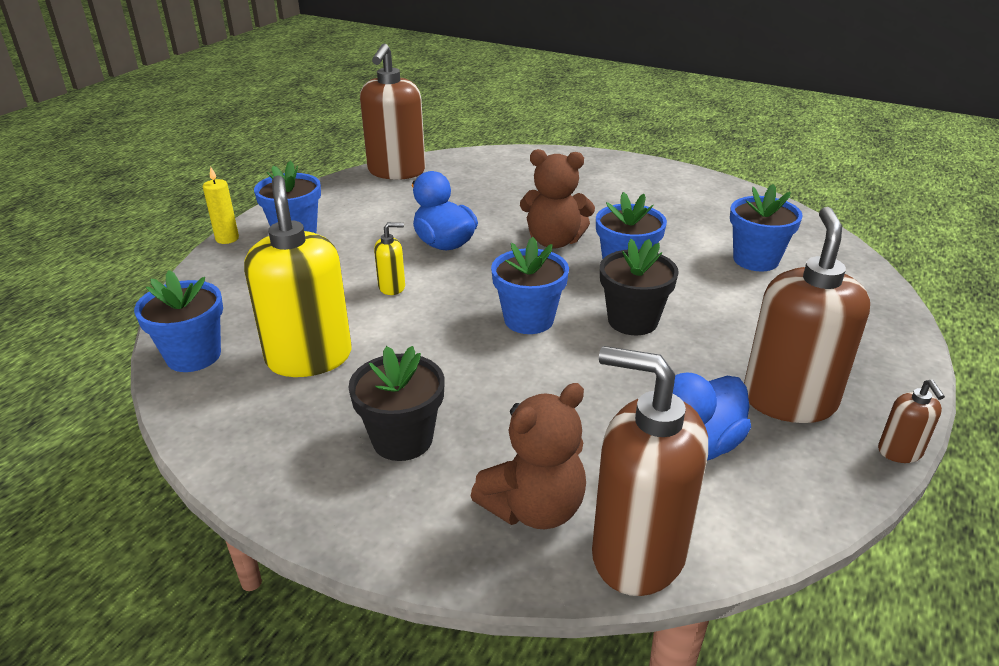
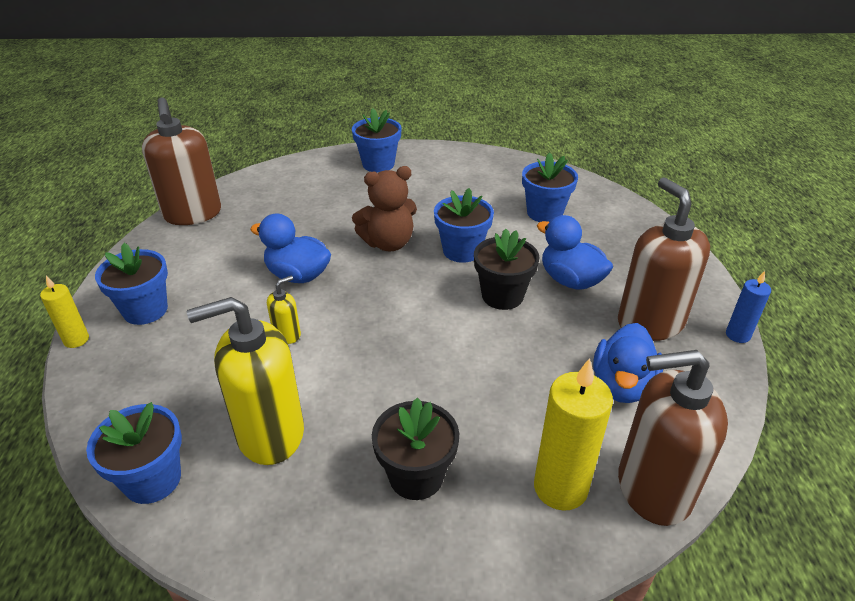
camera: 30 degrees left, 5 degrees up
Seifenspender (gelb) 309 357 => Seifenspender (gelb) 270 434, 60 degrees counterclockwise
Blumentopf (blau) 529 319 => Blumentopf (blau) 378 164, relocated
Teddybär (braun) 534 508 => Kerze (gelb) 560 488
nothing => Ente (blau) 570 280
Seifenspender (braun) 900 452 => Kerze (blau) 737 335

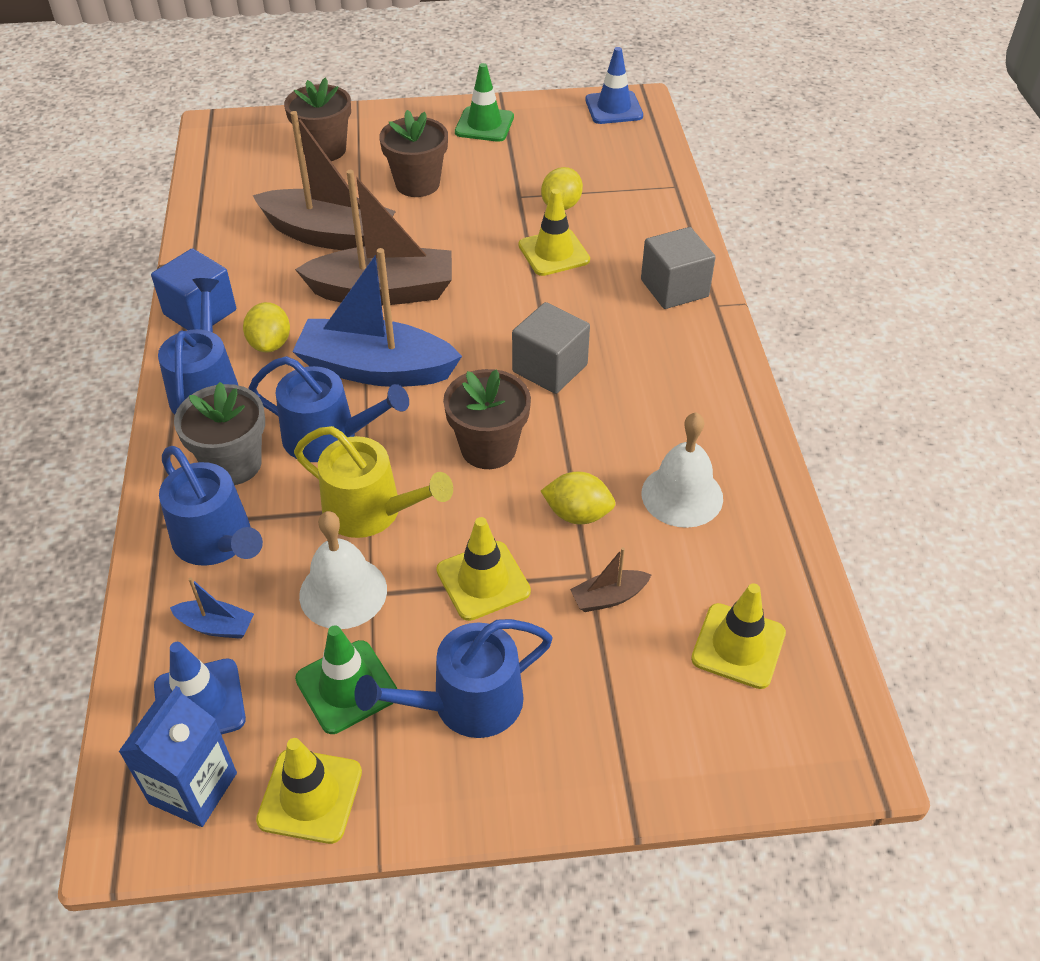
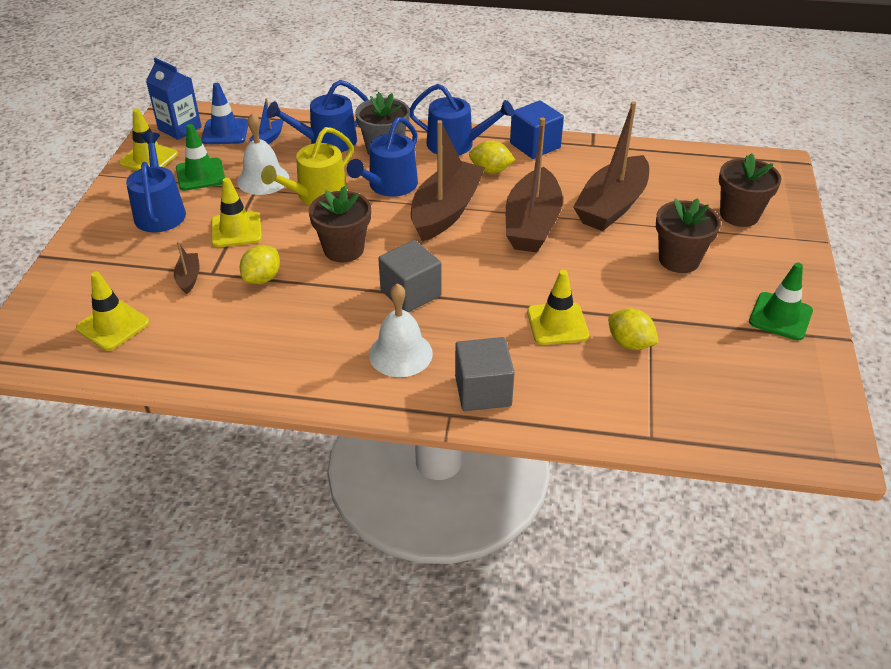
camera: 105 degrees right, 5 degrees down
Glocke (weiß) 682 495 => Glocke (weiß) 400 353, relocated
Boot (blau) 376 369 => Boot (braun) 446 211
Leitkegel (blau) 613 108 => nothing

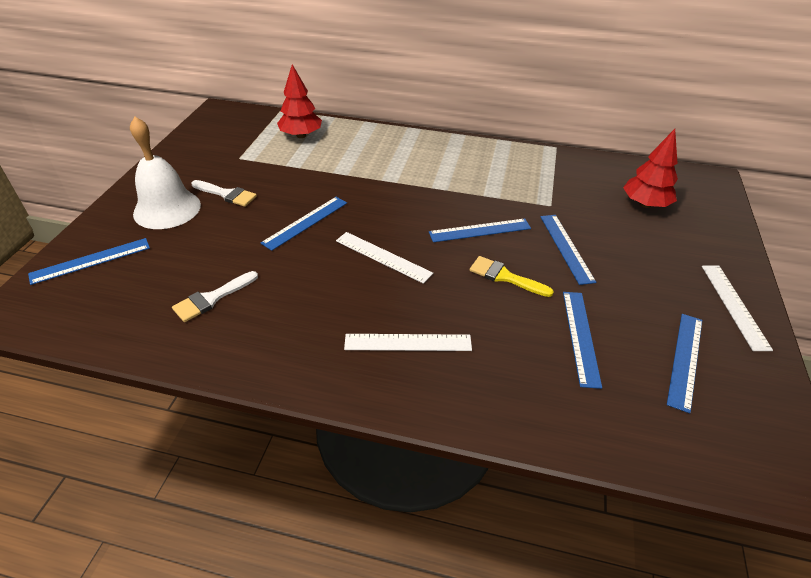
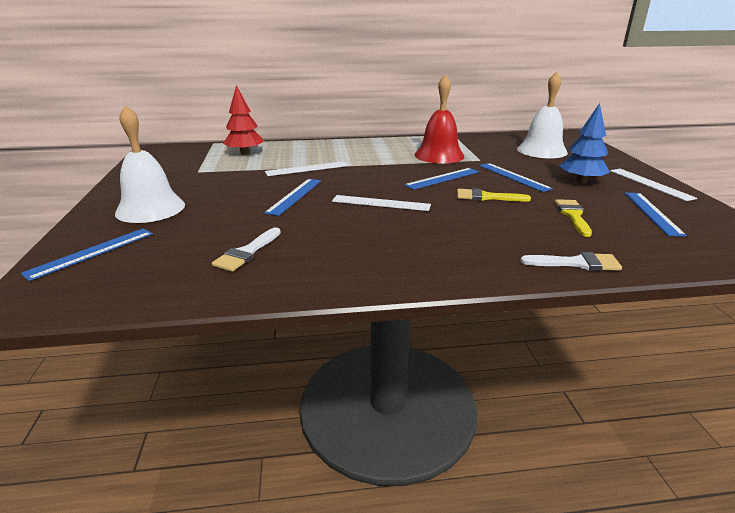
camera: 20 degrees left, 15 degrees down
Lineal (weiß) 408 342 => Lineal (weiß) 307 169, relocated
nothing => Glocke (rot) 439 155
Baum (rot) 645 204 => Glocke (weiß) 542 150
Pinsel (weiß) 227 194 => Pinsel (weiß) 576 263, relocated
Lineal (blau) 580 336 => Pinsel (gelb) 573 215
nothing => Baum (blau) 581 181

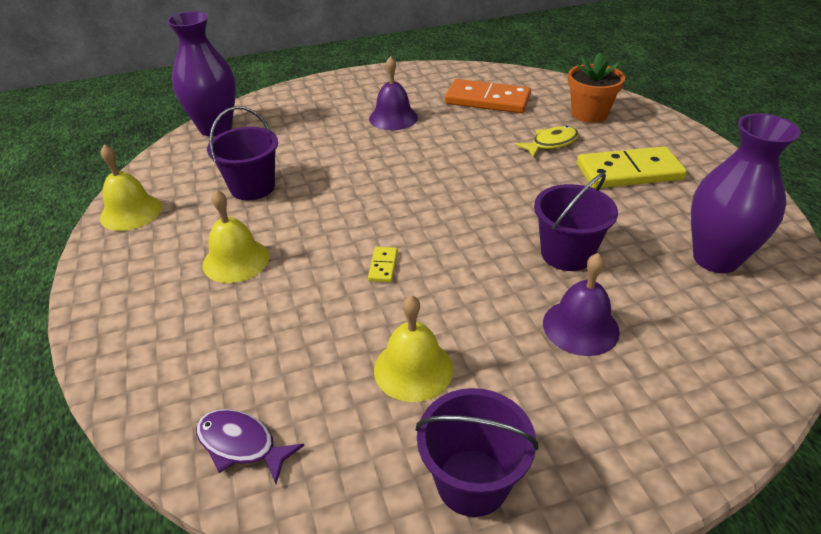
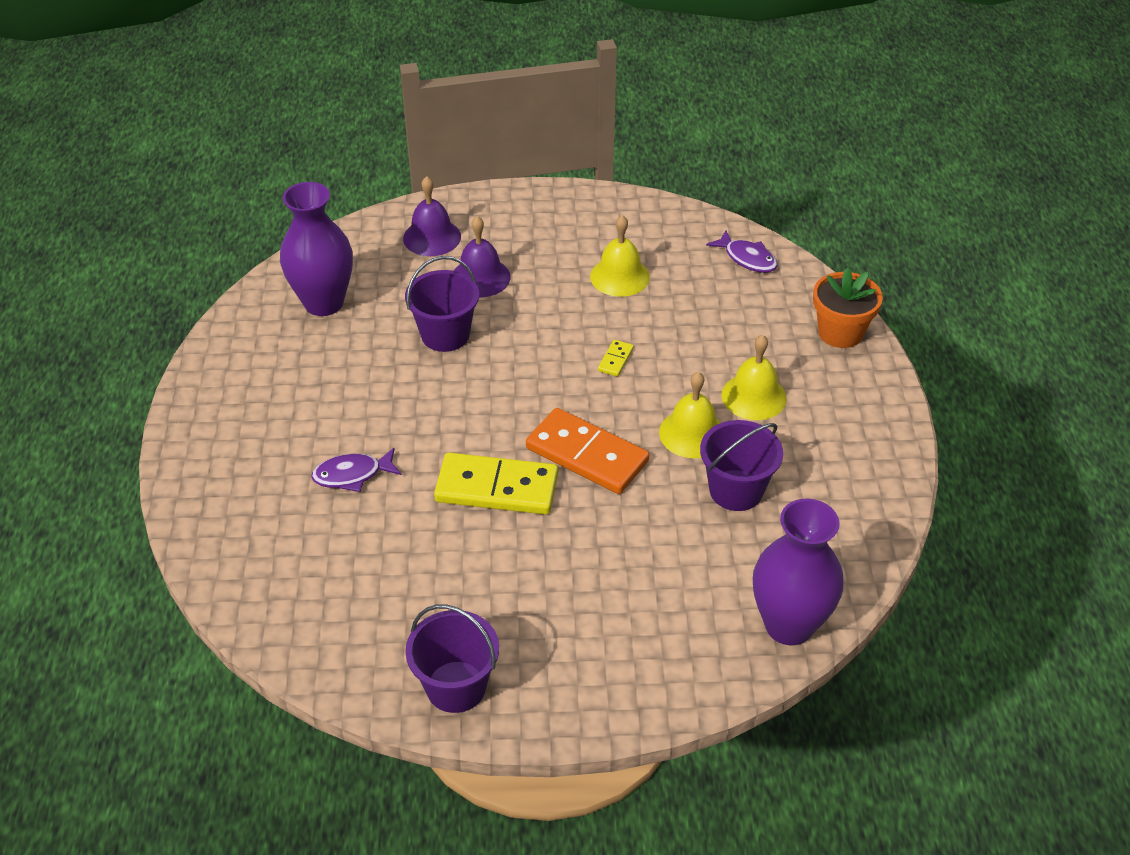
camera: 165 degrees left, 5 degrees up
Fisch (gelb) 551 143 => Fisch (lila) 352 475
Glocke (lila) 393 118 => Glocke (lila) 432 237, relocated
Eimer (lila) 472 482 => Eimer (lila) 456 686, relocated
Dominostein (gelb) 629 172 => Dominostein (gelb) 496 488, relocated
Dominostein (orange) 487 100 => Dominostein (orange) 587 454, relocated
Glocke (gelb) 131 212 => Glocke (gelb) 692 433, relocated
Blumentopf (orange) 589 114 => Blumentopf (orange) 840 332, relocated

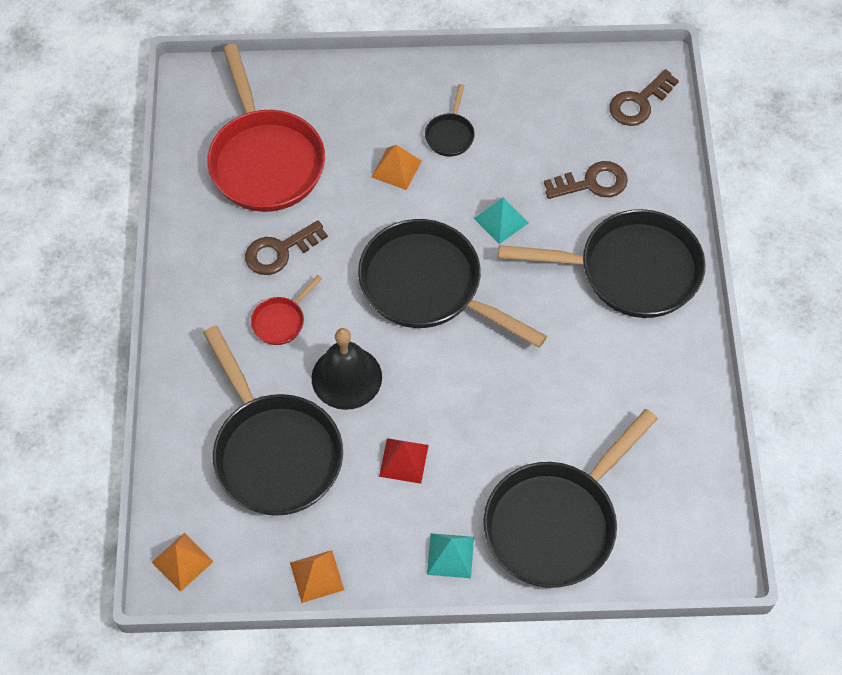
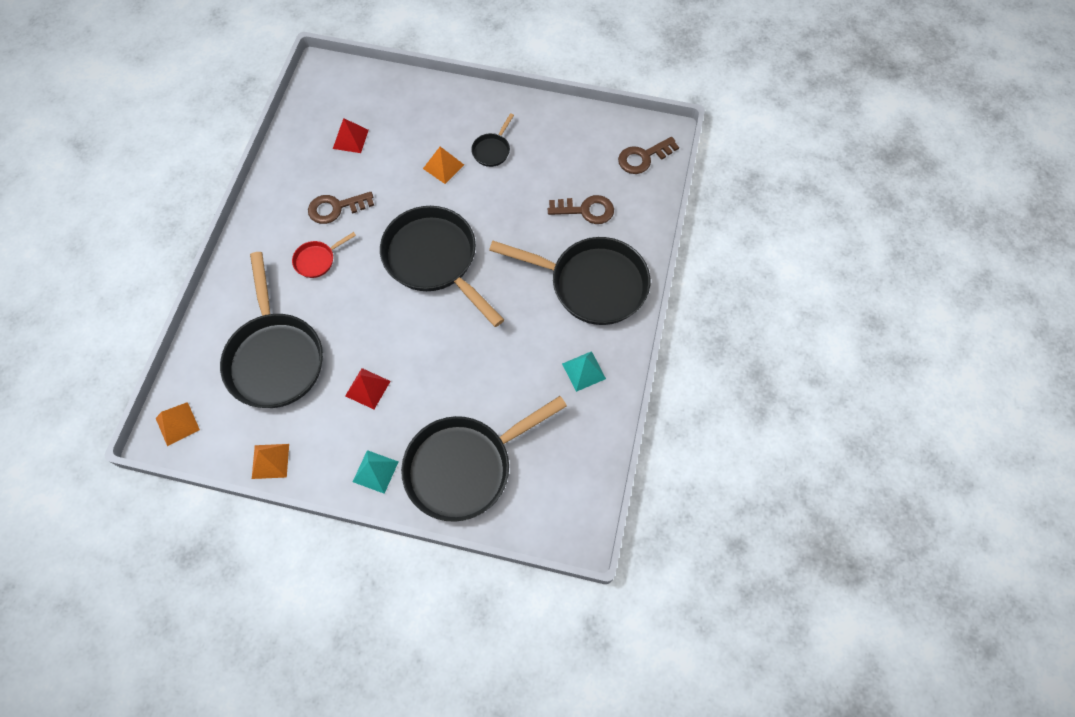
camera: 15 degrees right, 5 degrees up
Pfanne (rot) 265 160 => Pyramide (rot) 350 139
Pyramide (türkis) 501 220 => Pyramide (türkis) 584 371, relocated
Glocke (schwarz) 346 377 => nothing

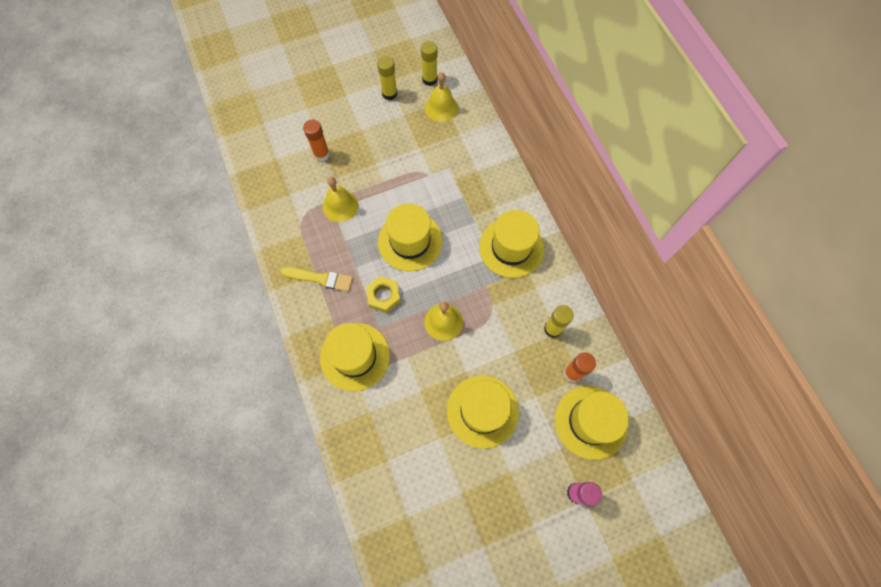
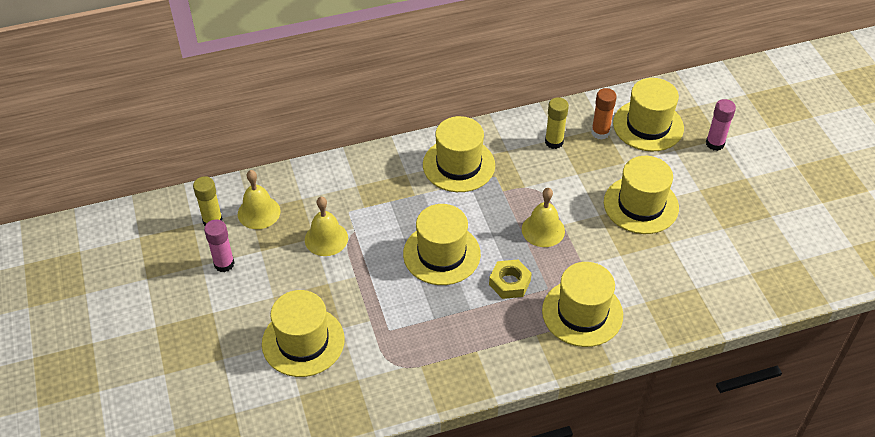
camera: 85 degrees left, 20 degrees down
Klebestift (gelb) 389 94 => Klebestift (rosa) 224 264
Klebestift (orange) 321 154 => Hut (gelb) 303 341
Glocke (gelb) 340 205 => Glocke (gelb) 326 238, relocated
Pinsel (gelb) 320 278 => nothing

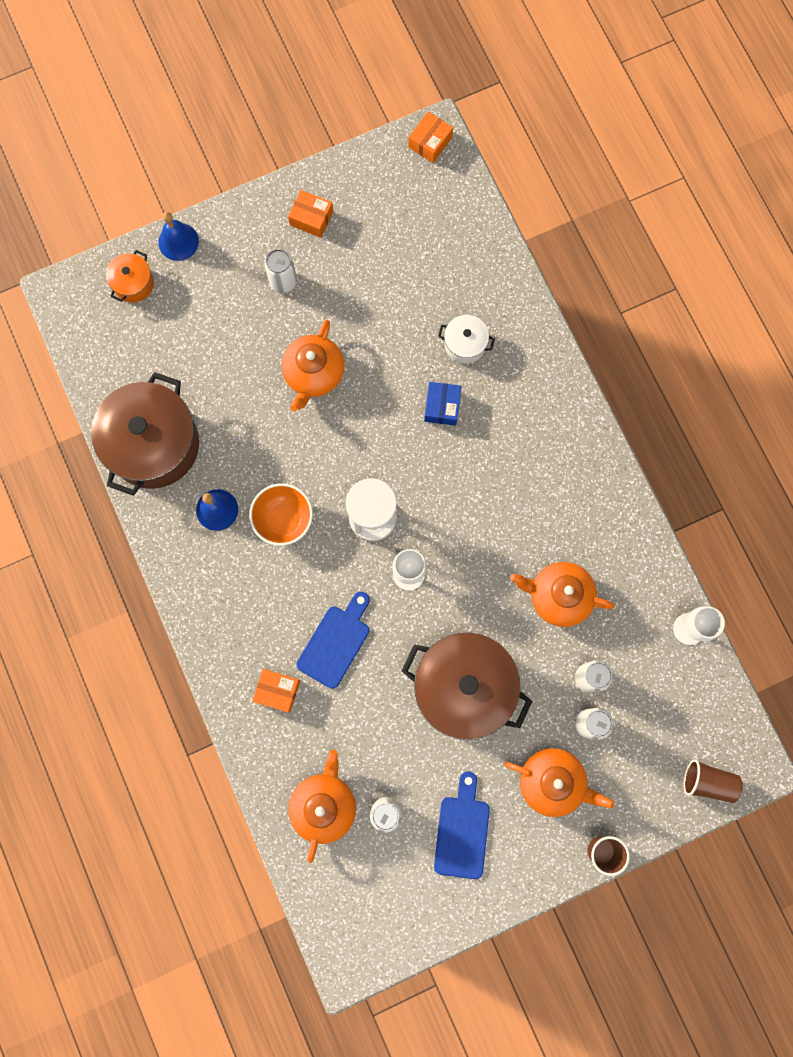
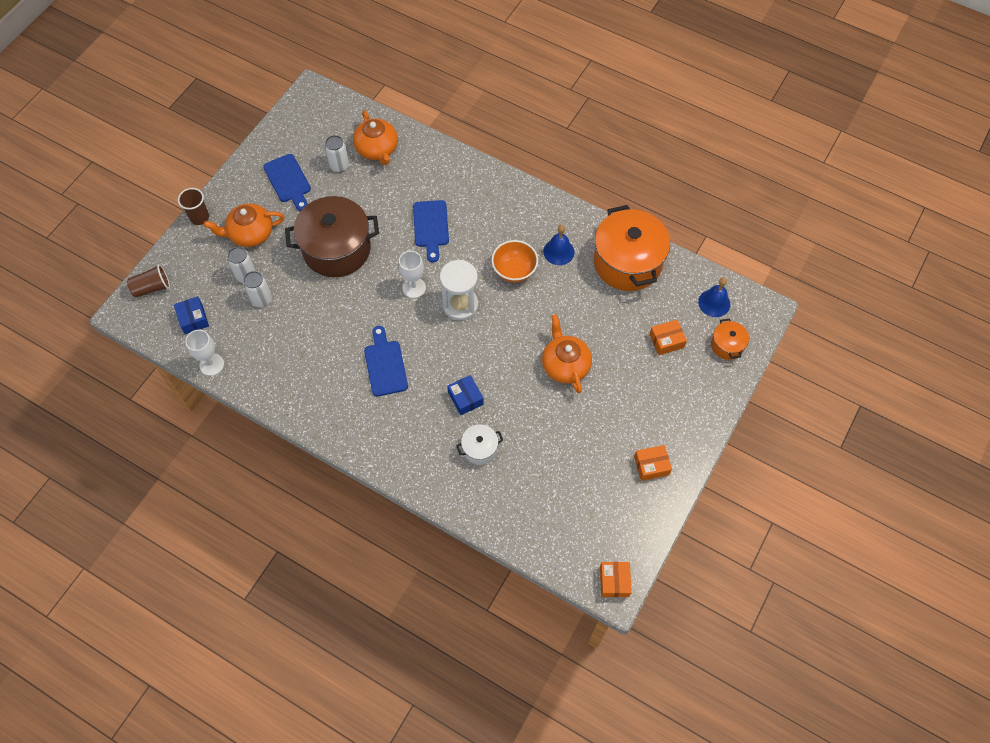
camera: 145 degrees right, 15 degrees down
nothing => Schachtel (blau) 193 319
nothing => Schneidebrett (blau) 385 365
Kochtopf (braun) 154 444 => Kochtopf (orange) 627 262
Schachtel (orange) 277 691 => Schachtel (orange) 666 341, relocated
Glocke (blau) 178 241 => Glocke (blau) 714 303, relocated
Dose (weiß) 283 281 => nothing
Teekanne (orange) 558 596 => nothing

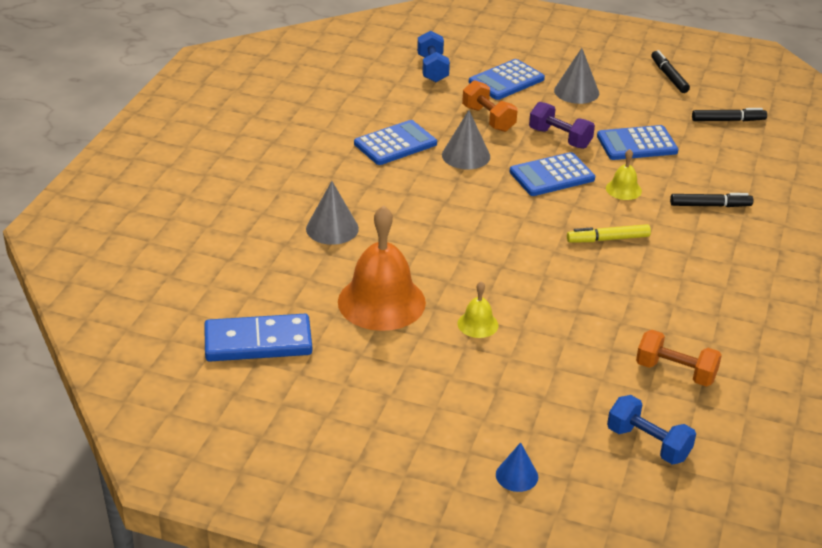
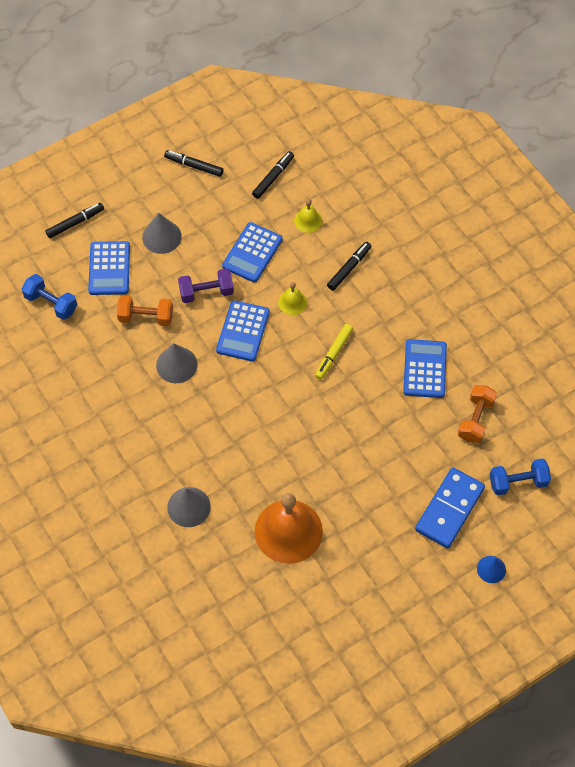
camera: 50 degrees left, 25 degrees up
nothing => Filzstift (schwarz) 75 223
Glocke (gelb) 477 324 => Glocke (gelb) 308 220, relocated
Taschenrechner (blau) 395 144 => Taschenrechner (blau) 425 369, relocated
Dominostein (blau) 258 342 => Dominostein (blau) 449 509, relocated
Hantel (orange) 675 372 => Hantel (orange) 475 419, 45 degrees counterclockwise

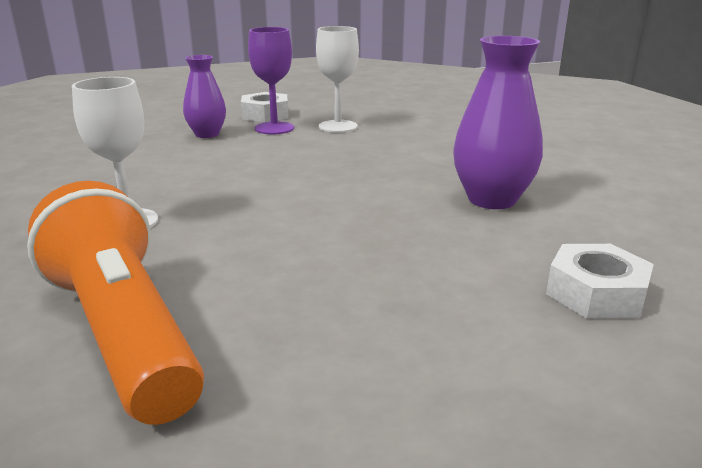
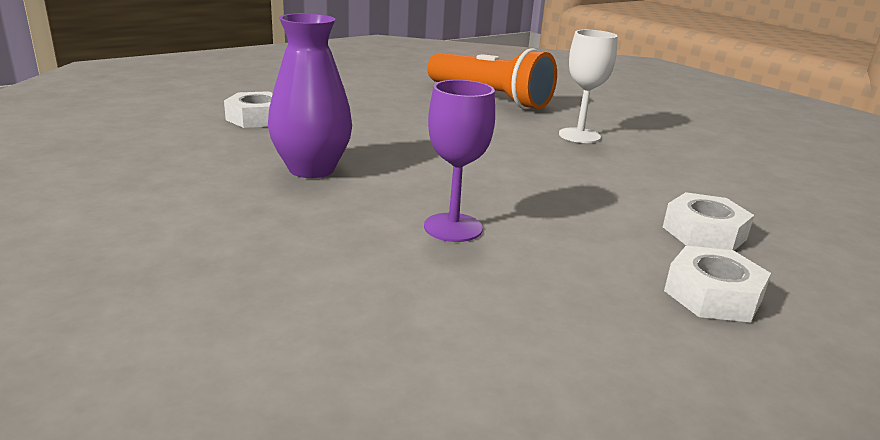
camera: 160 degrees right, 0 degrees up
Kelch (lila) 274 128 => Kelch (lila) 453 227, relocated
Vase (lila) 207 134 => Sechskantmutter (weiß) 704 233
Kelch (weiß) 338 126 => nothing

